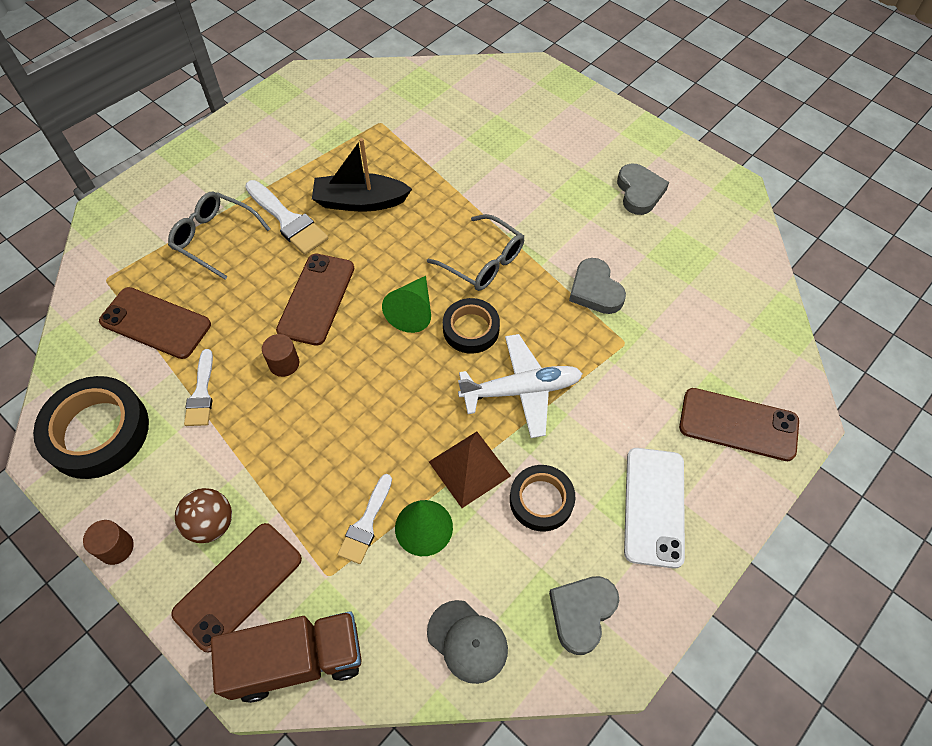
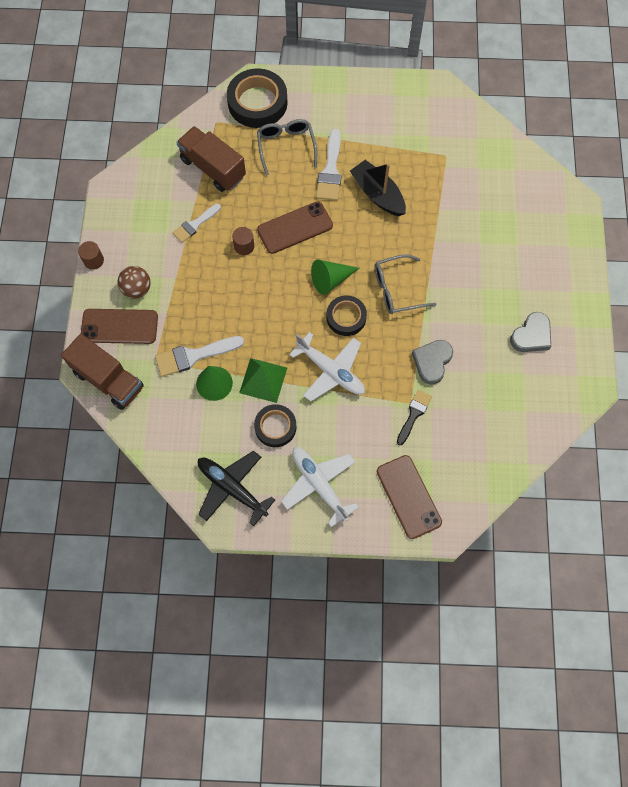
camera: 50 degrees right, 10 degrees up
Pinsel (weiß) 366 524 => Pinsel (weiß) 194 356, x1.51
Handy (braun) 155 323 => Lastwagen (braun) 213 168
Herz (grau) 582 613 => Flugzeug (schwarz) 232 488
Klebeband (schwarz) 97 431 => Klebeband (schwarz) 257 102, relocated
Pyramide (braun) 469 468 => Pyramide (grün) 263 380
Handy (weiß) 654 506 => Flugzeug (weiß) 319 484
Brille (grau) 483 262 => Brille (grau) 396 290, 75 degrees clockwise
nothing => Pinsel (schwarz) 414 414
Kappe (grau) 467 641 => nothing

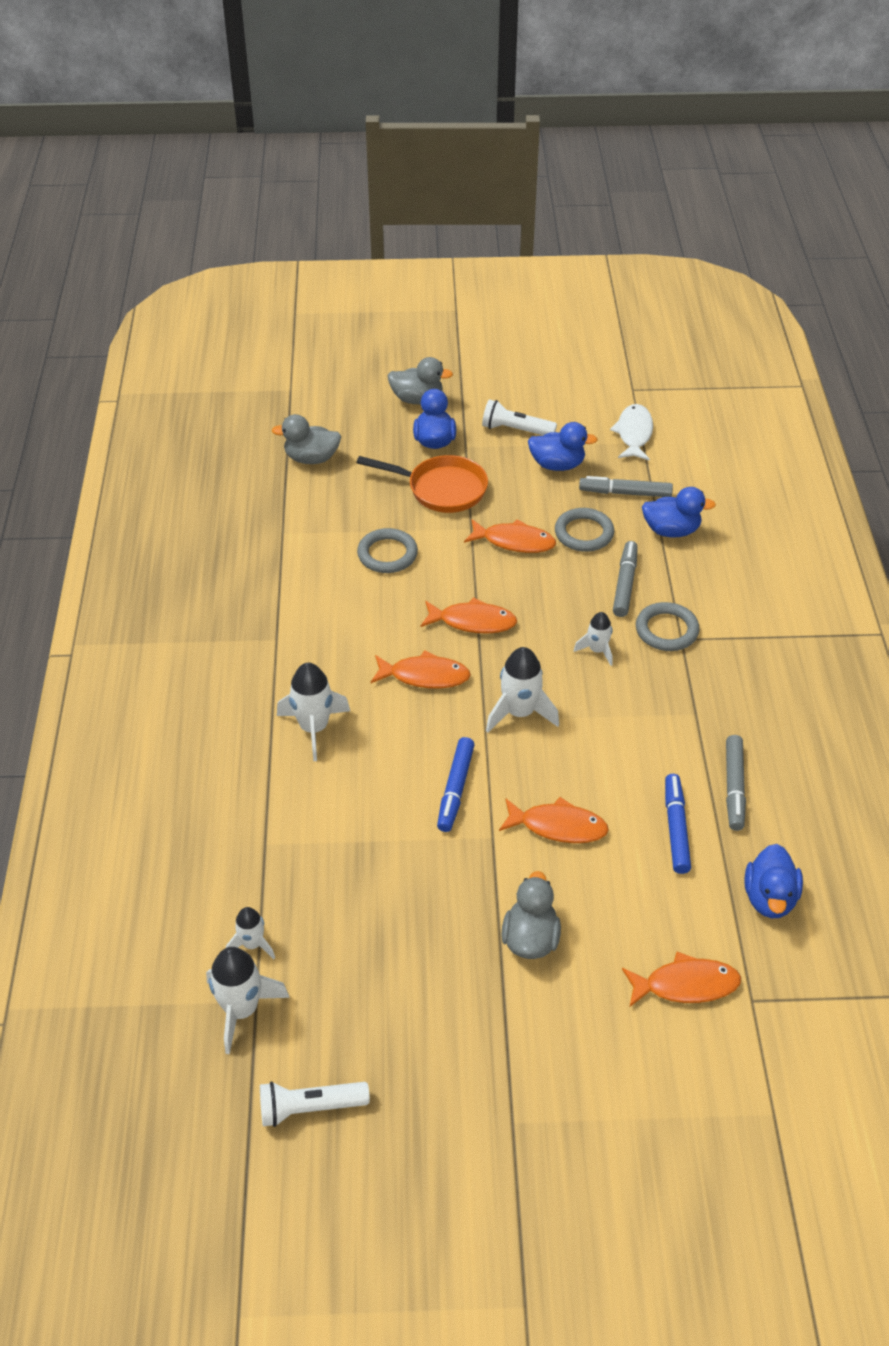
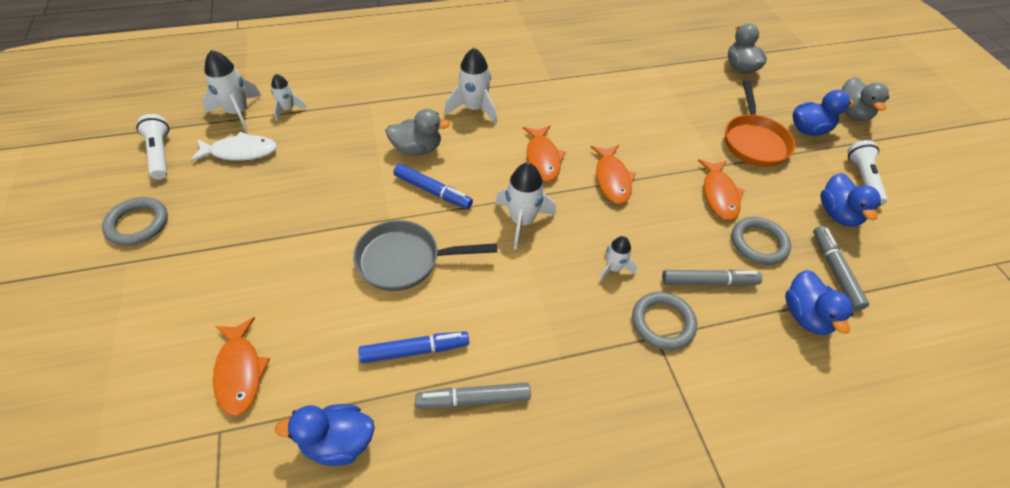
camera: 75 degrees right, 5 degrees up
Ring (grau) 387 554 => Ring (grau) 138 224, relocated
Fisch (weiß) 634 433 => Fisch (weiß) 240 152, relocated
Fisch (orange) 558 826 => Pfanne (grau) 405 260
Ente (grau) 530 939 => Ente (grau) 417 149, relocated
Filzstift (blau) 455 789 => Filzstift (blau) 433 191, 150 degrees counterclockwise

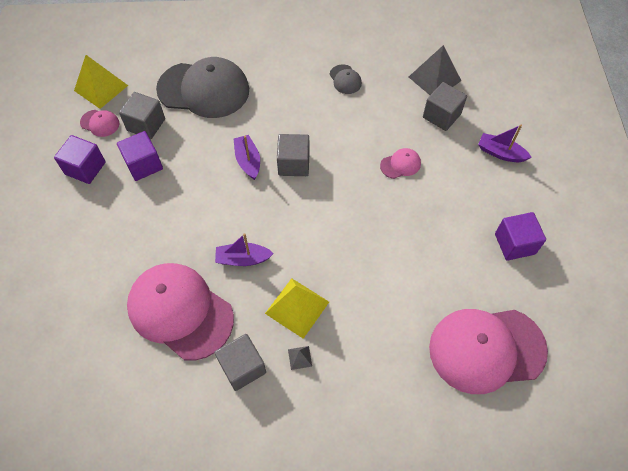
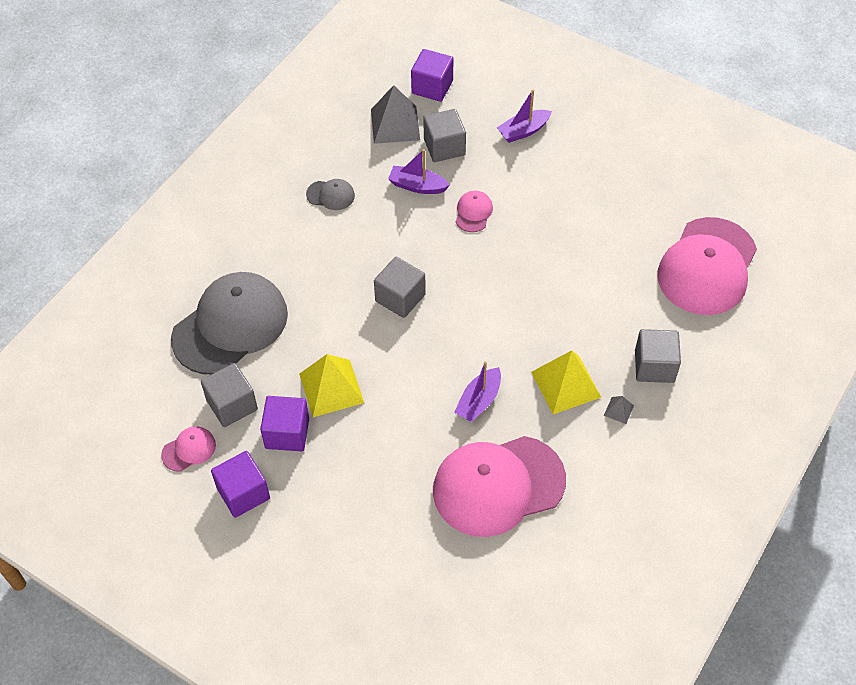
camera: 55 degrees left, 5 degrees down
Pyramide (gelb) 101 88 => Pyramide (gelb) 331 388, relocated
Boot (lila) 248 161 => Boot (lila) 417 186, relocated
Kubus (lila) 514 244 => Kubus (lila) 432 87, relocated
Kubus (grau) 242 367 => Kubus (grau) 654 366, relocated

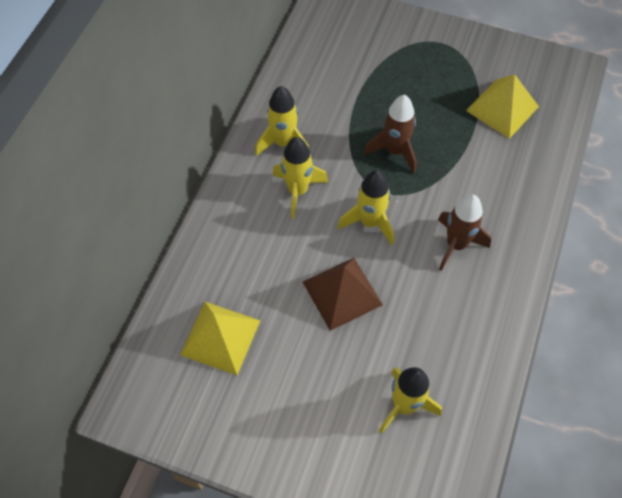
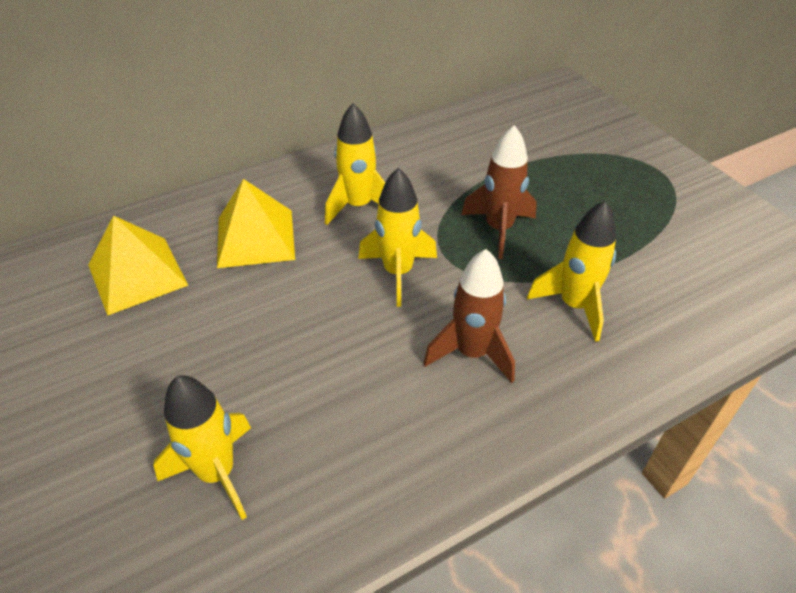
camera: 40 degrees right, 15 degrees down
Pyramide (gelb) 502 108 => Pyramide (gelb) 255 238, relocated
Rakete (gelb) 283 143 => Rakete (gelb) 574 305, relocated
Pyramide (braun) 342 293 => nothing

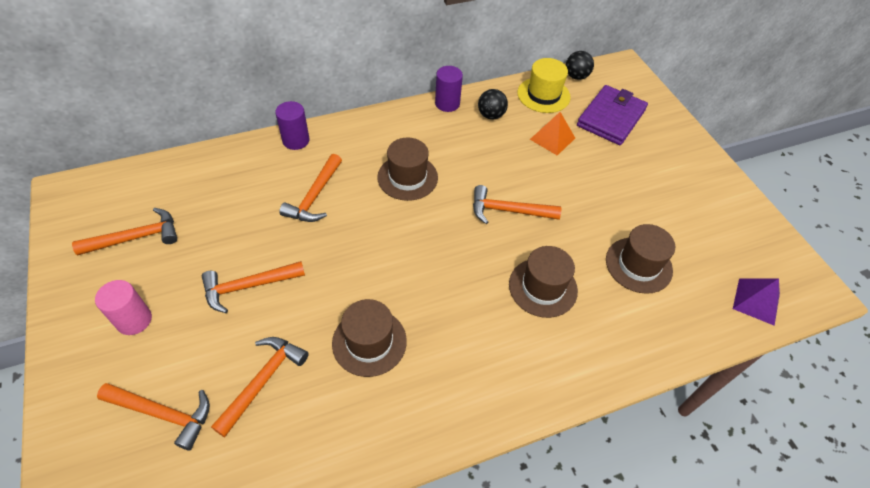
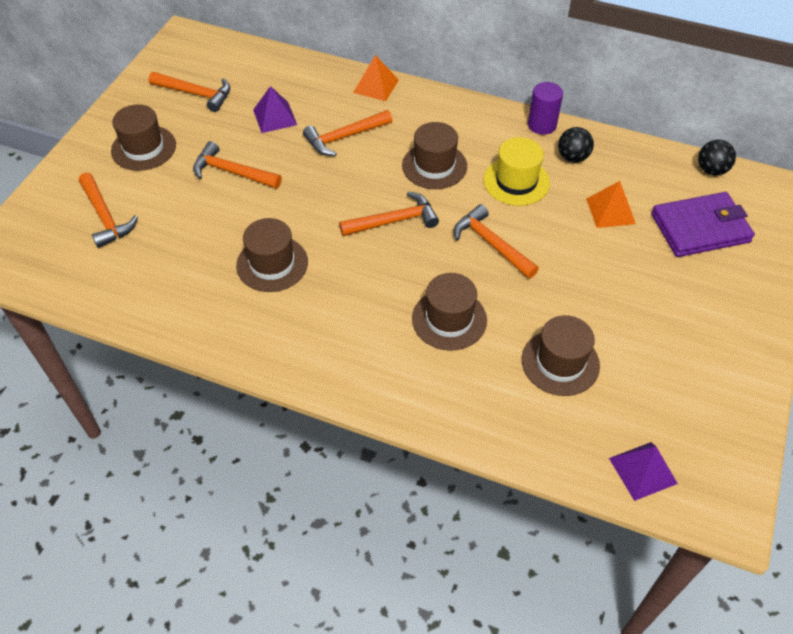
camera: 45 degrees right, 0 degrees up
Vollzylinder (rosa) 134 320 => Hut (braun) 143 148
nothing => Pyramide (lila) 275 117
Hammer (orange) 263 380 => Hammer (orange) 394 221, relocated
Vollzylinder (lila) 296 140 => Pyramide (orange) 376 86
Hut (gelb) 543 95 => Hut (gelb) 516 181, relocated

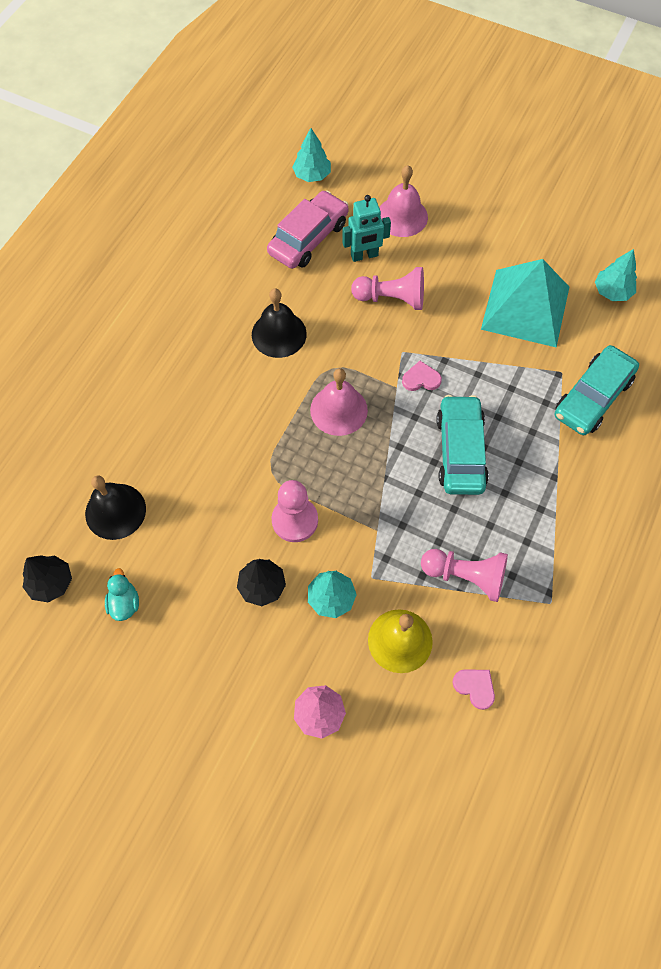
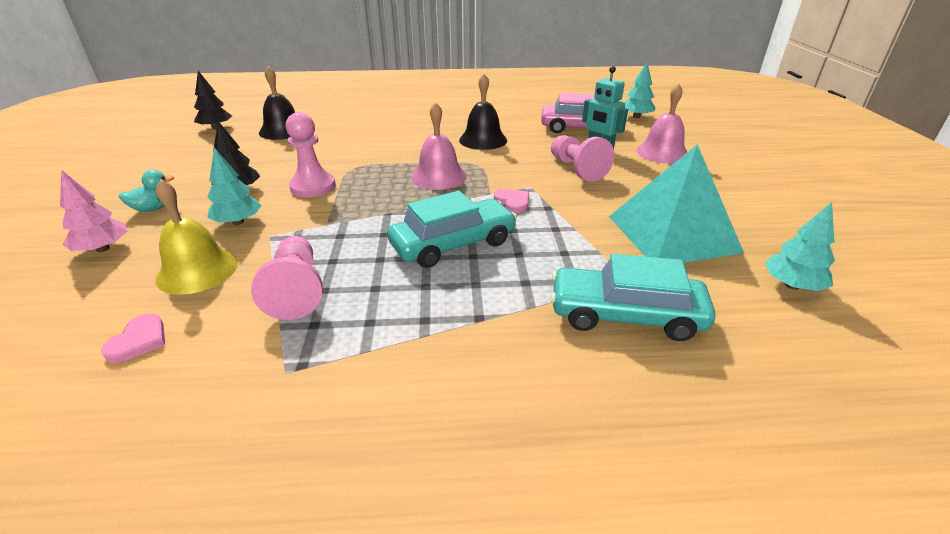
camera: 60 degrees right, 30 degrees down
Ente (türkis) 124 603 => Ente (türkis) 153 208, relocated

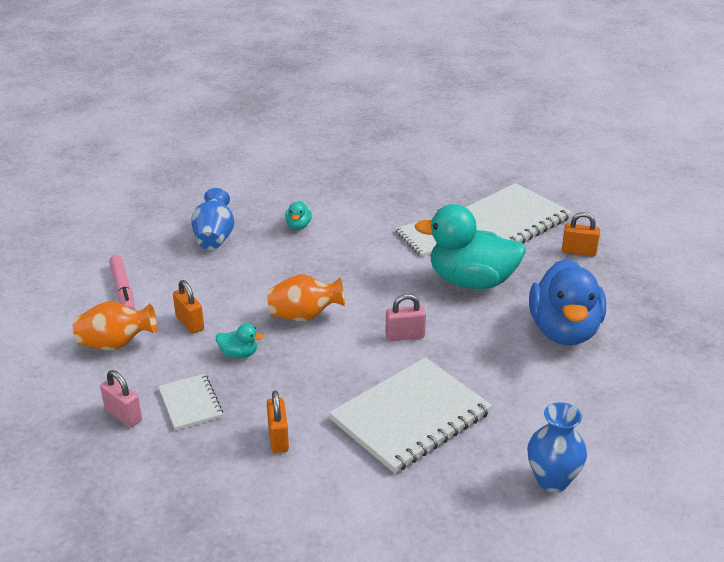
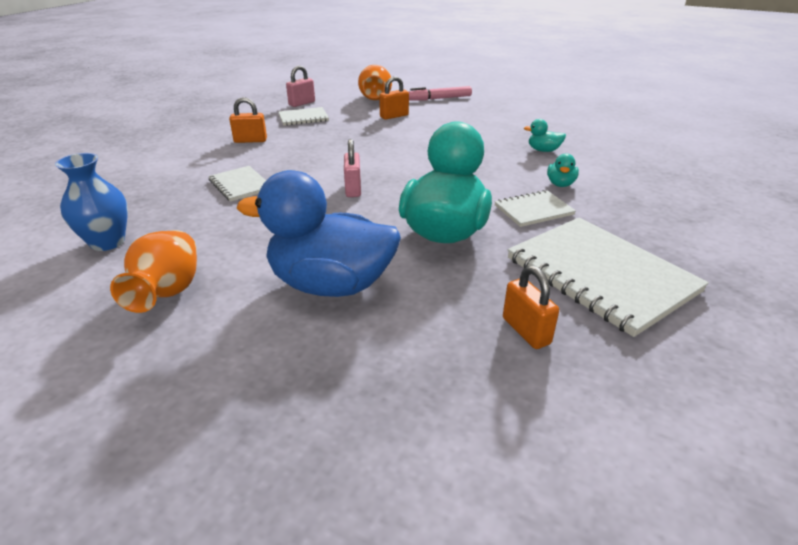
camera: 95 degrees right, 0 degrees up
Vase (orange) 304 316 => Vase (orange) 168 292, relocated
Notizbuch (weiß) 410 417 => Notizbuch (weiß) 240 185, x0.51
Vorhängeschloss (orange) 578 252 => Vorhängeschloss (orange) 526 331, 45 degrees counterclockwise
Ente (türkis) 239 354 => Ente (türkis) 560 184, relocated
Vase (blau) 214 238 => nothing

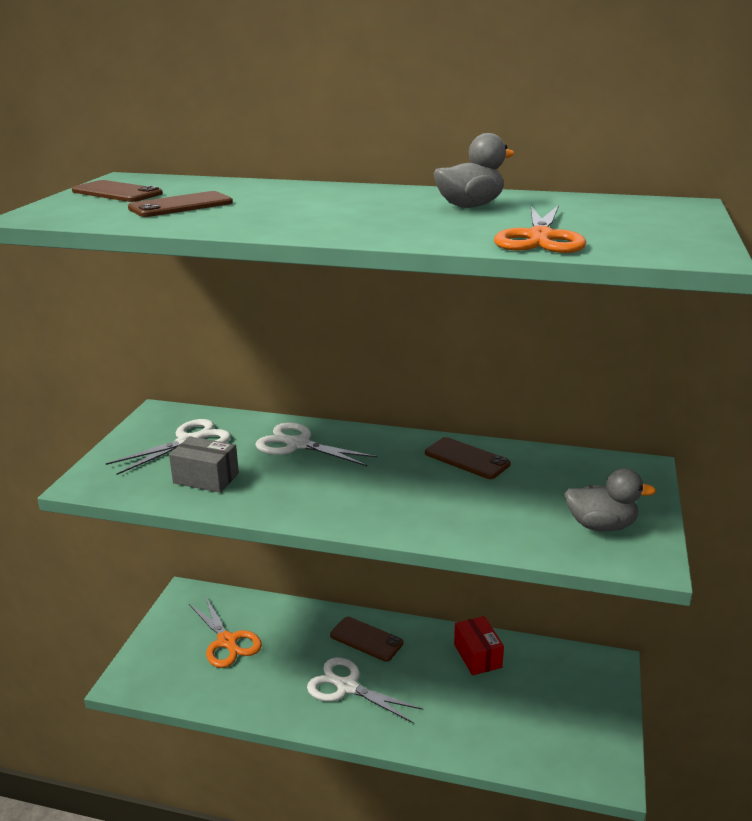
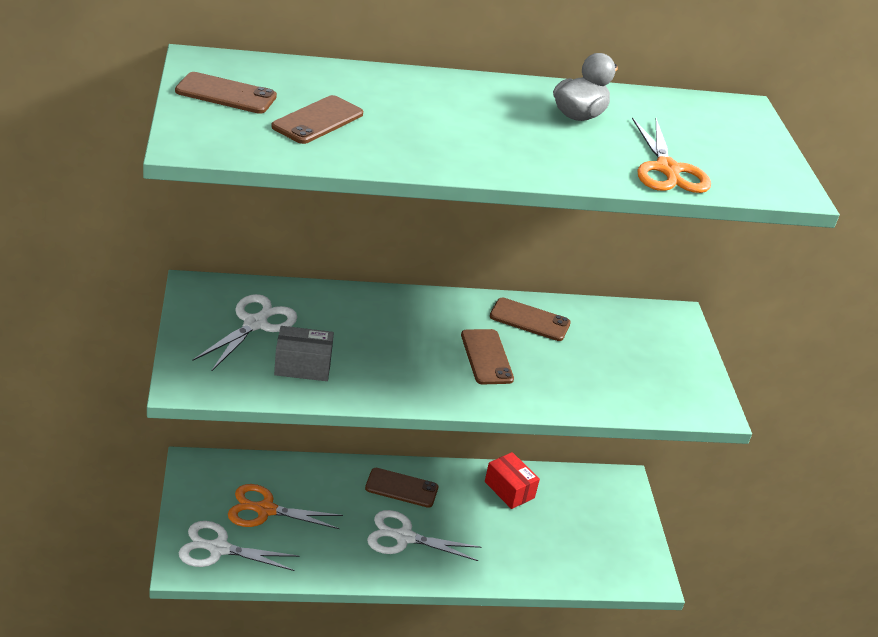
camera: 25 degrees left, 10 degrees up
Schere (weiß) 298 444 => Schere (weiß) 219 549, relocated
Schere (orange) 227 641 => Schere (orange) 265 510, 150 degrees clockwise
nothing => Handy (braun) 486 357
Ente (grau) 601 525 => nothing

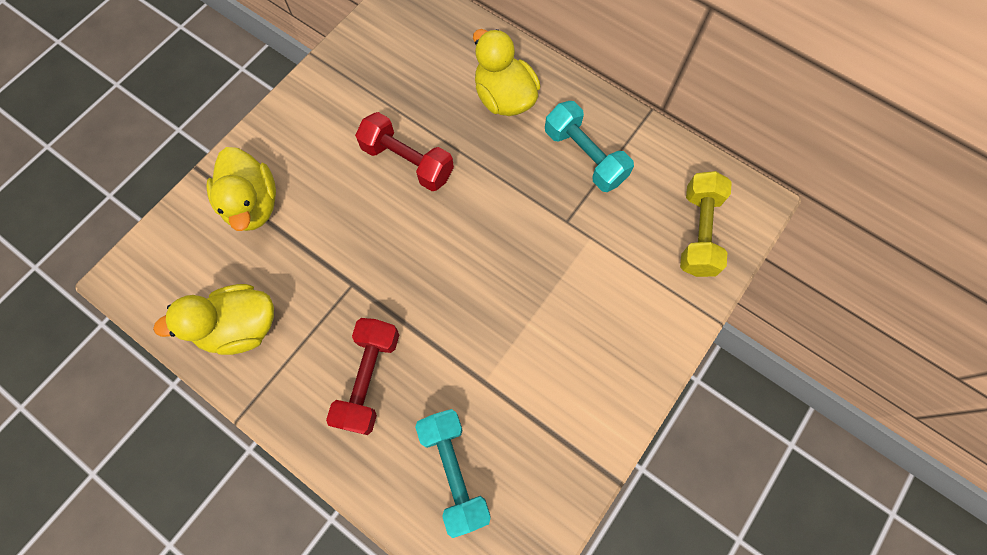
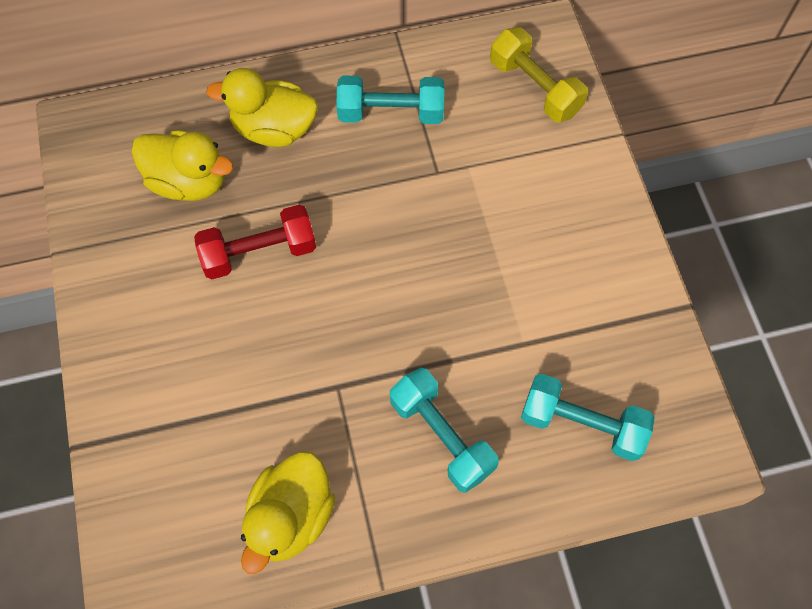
camera: 50 degrees left, 5 degrees down
Ente (gelb) 253 204 => Ente (gelb) 189 181, relocated
Hantel (rot) 369 379 => Hantel (türkis) 441 436

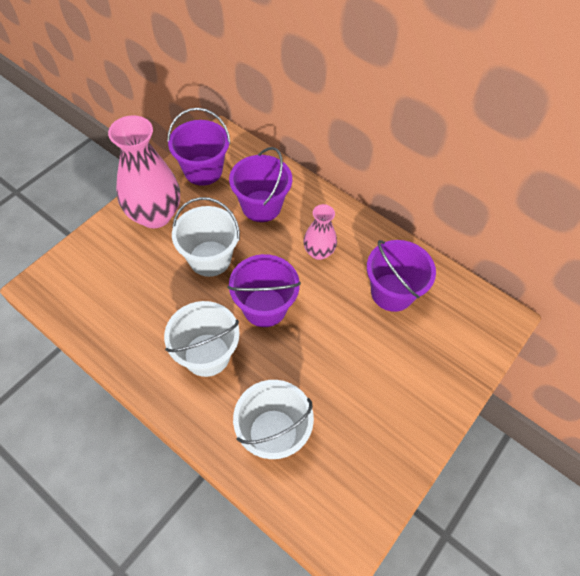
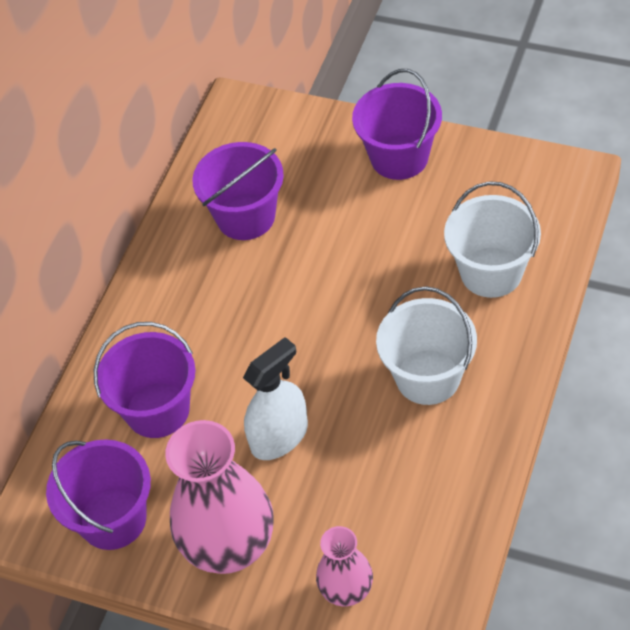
camera: 100 degrees left, 5 degrees down
Eimer (weiß) 210 258 => Sprühflasche (weiß) 279 436
Vase (rosa) 318 252 => Vase (rosa) 346 590, relocated
Eimer (lila) 264 307 => Eimer (lila) 399 157, relocated

